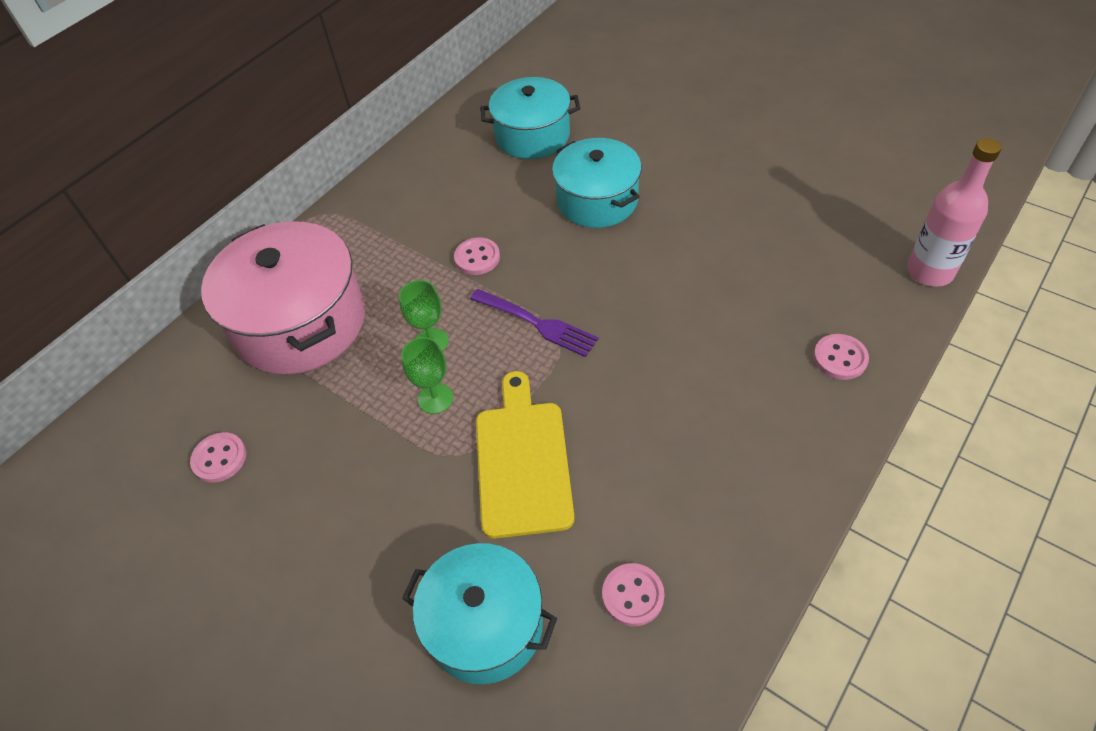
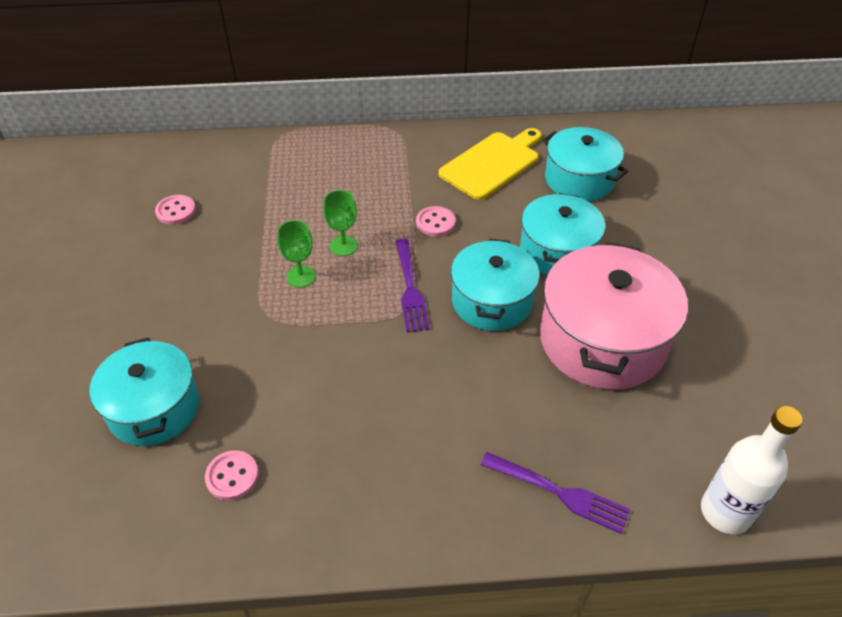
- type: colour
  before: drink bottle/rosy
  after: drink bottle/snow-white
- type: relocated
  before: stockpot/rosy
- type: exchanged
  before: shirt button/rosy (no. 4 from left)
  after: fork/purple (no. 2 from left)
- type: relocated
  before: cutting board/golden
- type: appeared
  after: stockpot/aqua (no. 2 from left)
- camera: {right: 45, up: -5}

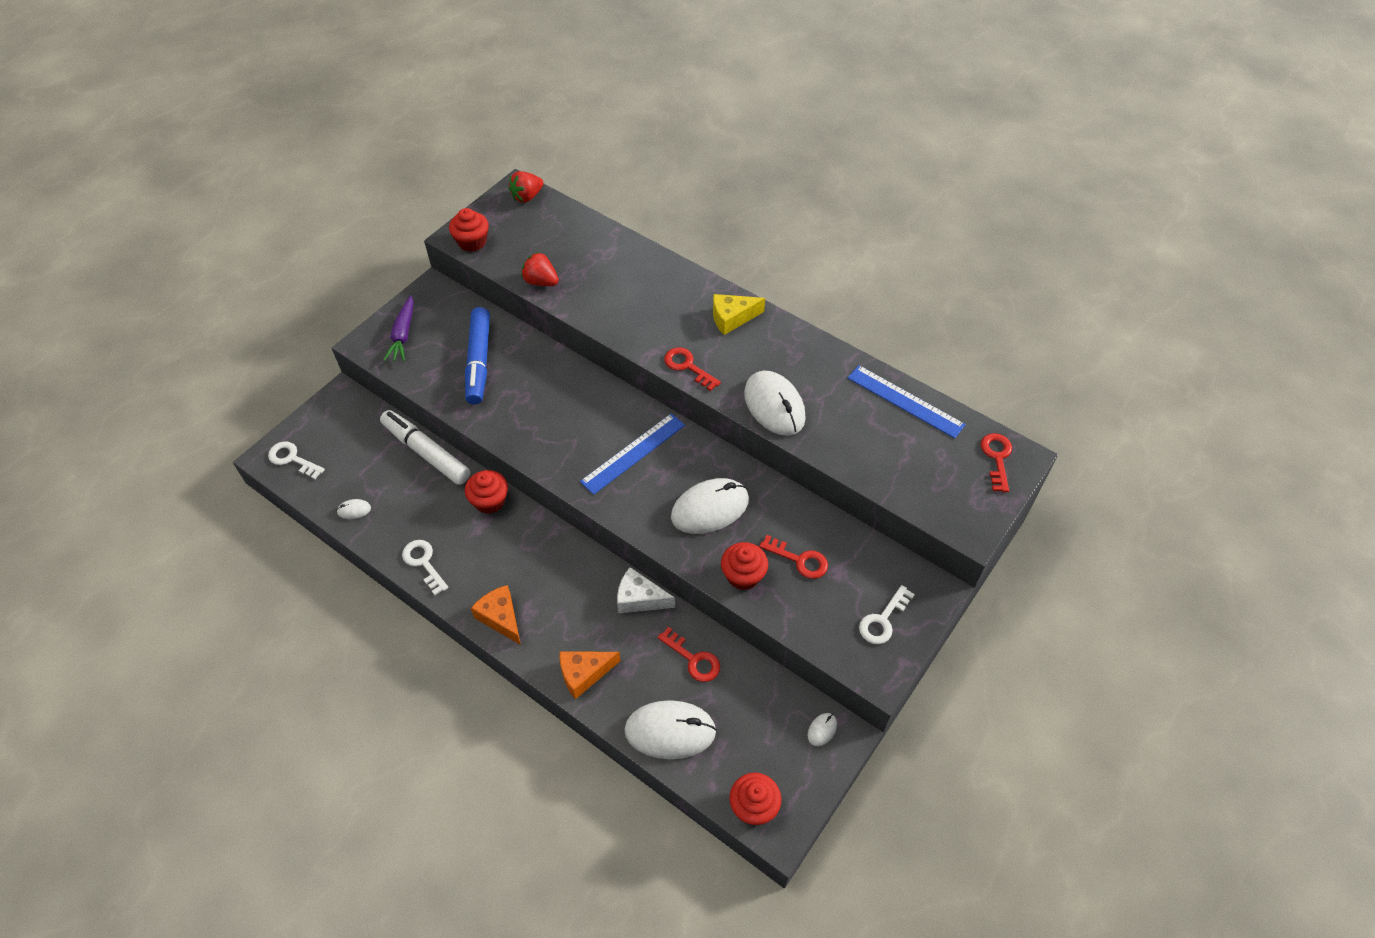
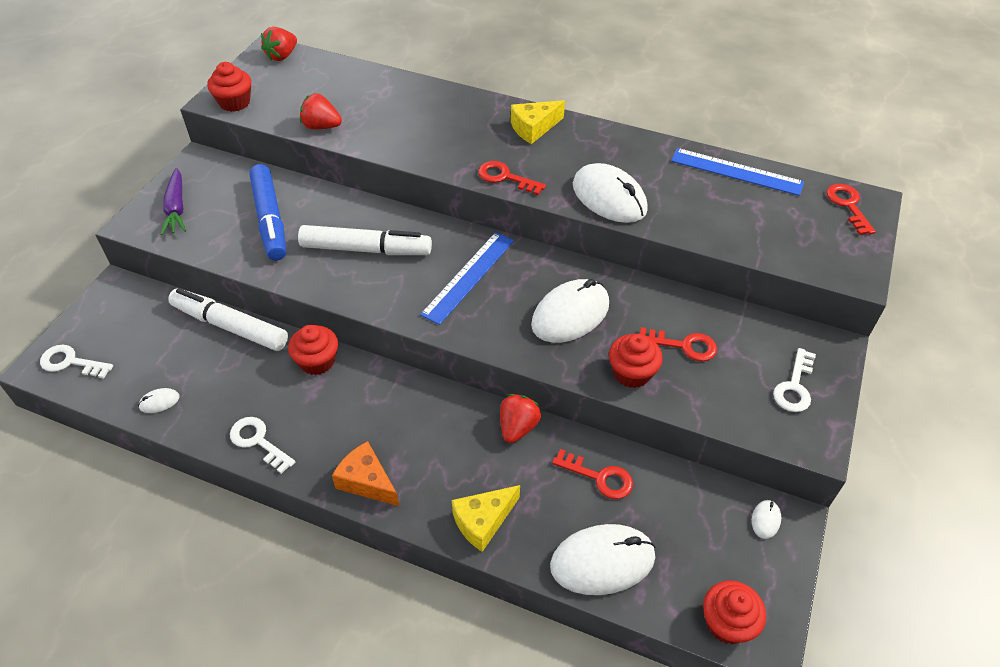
- type: exchanged
  before: cheese wedge/snow-white
  after: toy strawberry/scarlet (no. 3 from left)
- type: colour
  before: cheese wedge/orange (no. 2 from left)
  after: cheese wedge/golden (no. 1 from left)
- type: appeared
  after: marker/snow-white (no. 2 from left)
- camera: {right: -15, up: -5}

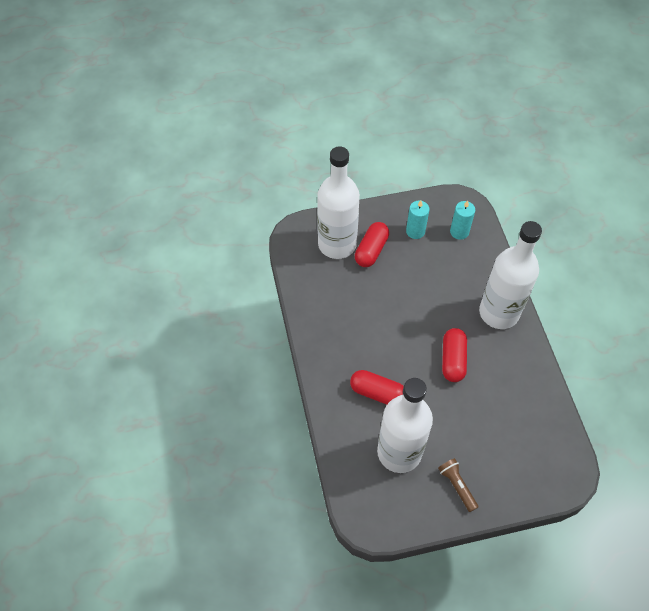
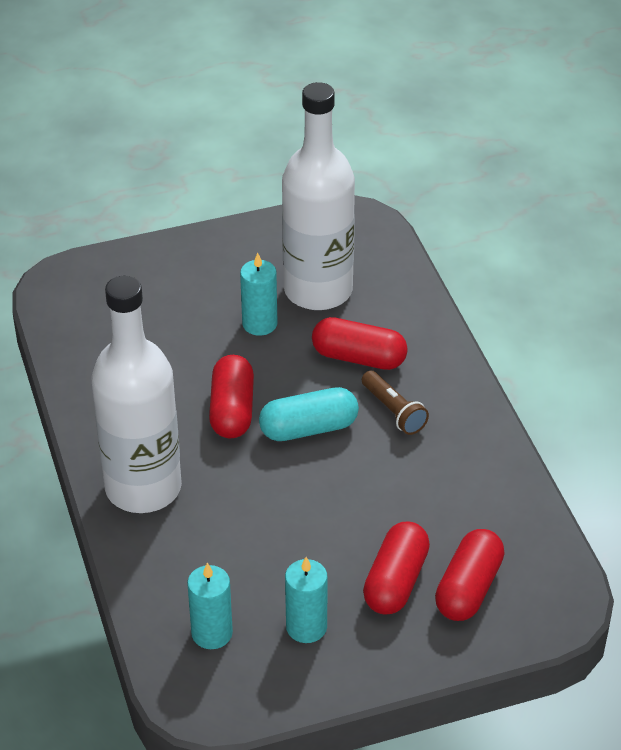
- type: exchanged
  before: drink bottle/snow-white (no. 1 from left)
  after: capsule/scarlet (no. 4 from left)
- type: relocated
  before: torch/brown
- type: appeared
  after: pillar candle/aqua (no. 2 from left)
- type: appeared
  after: capsule/aqua
- camera: {right: 175, up: -15}

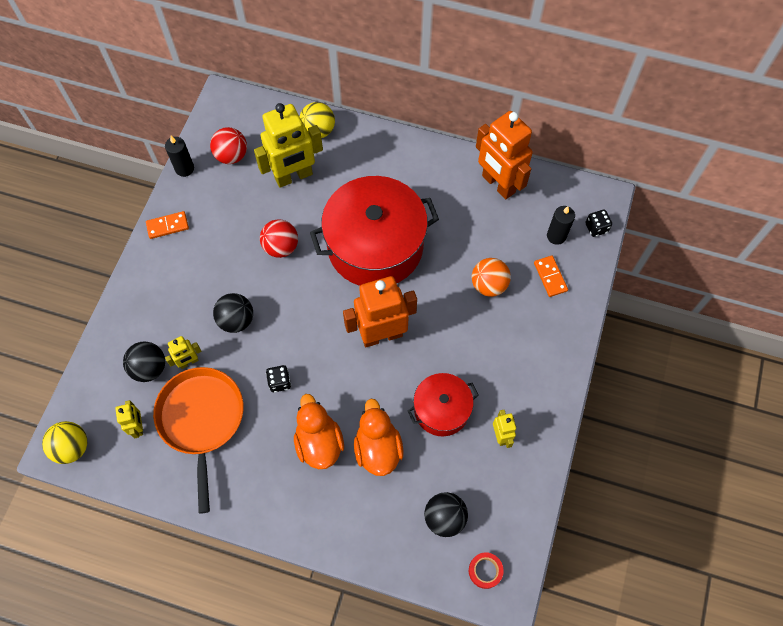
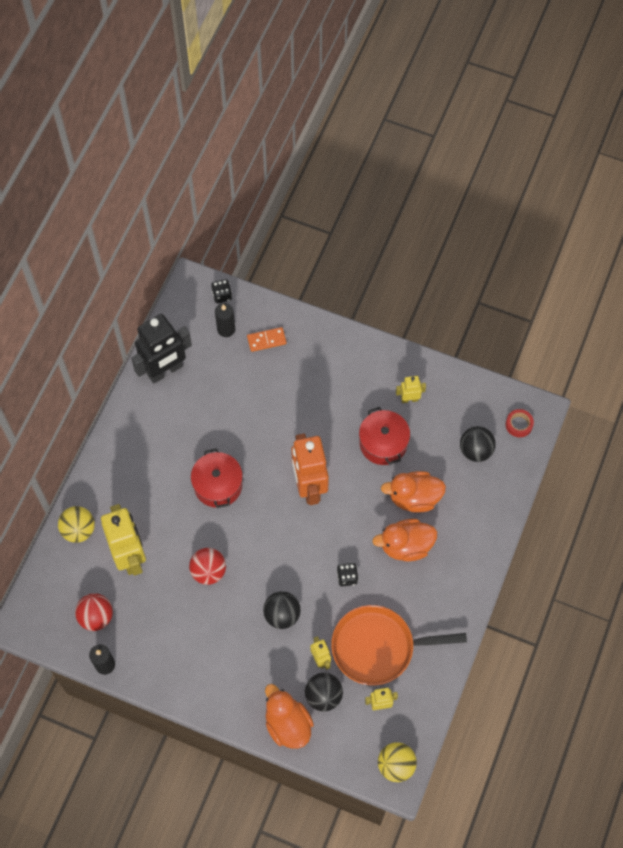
- type: colour
  before: robot/orange (no. 2 from left)
  after: robot/ebony
- type: size
  before: stockpot/scarlet (no. 1 from left)
  scale: 0.53
- type: missing
  before: domino tile/orange (no. 1 from left)
- type: missing
  before: play ball/orange
- type: appeared
  after: duck/orange (no. 1 from left)
- camera: {right: -85, up: 0}

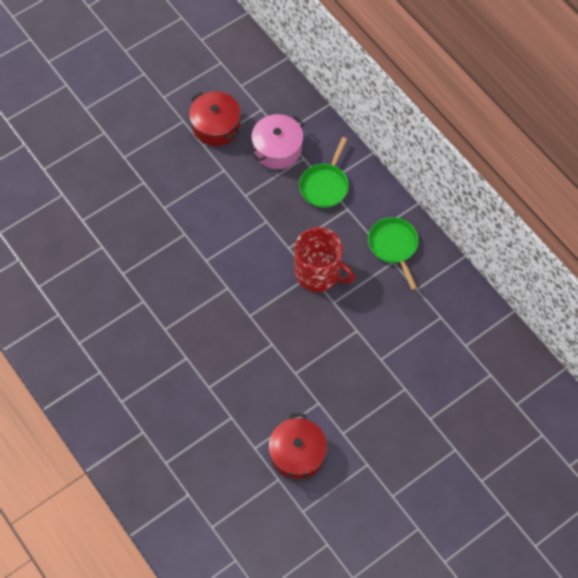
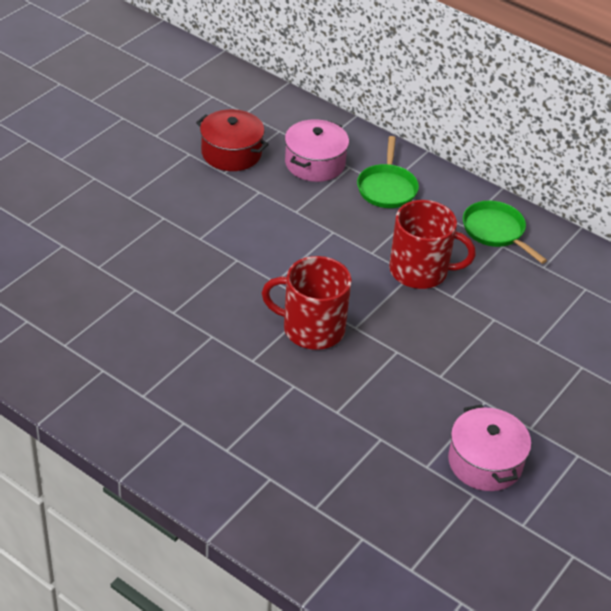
- type: colour
  before: stockpot/scarlet (no. 2 from left)
  after: stockpot/rosy (no. 2 from left)
- type: appeared
  after: mug/scarlet (no. 1 from left)
- camera: {right: -20, up: -20}

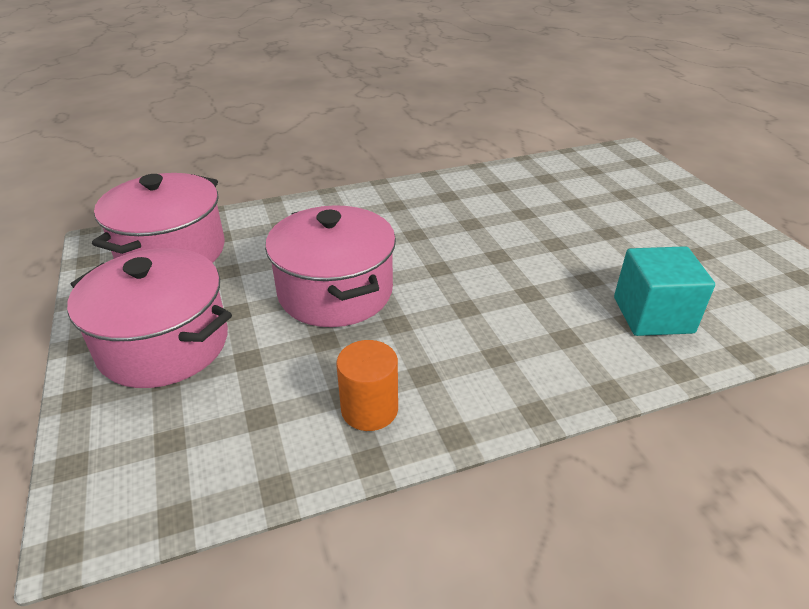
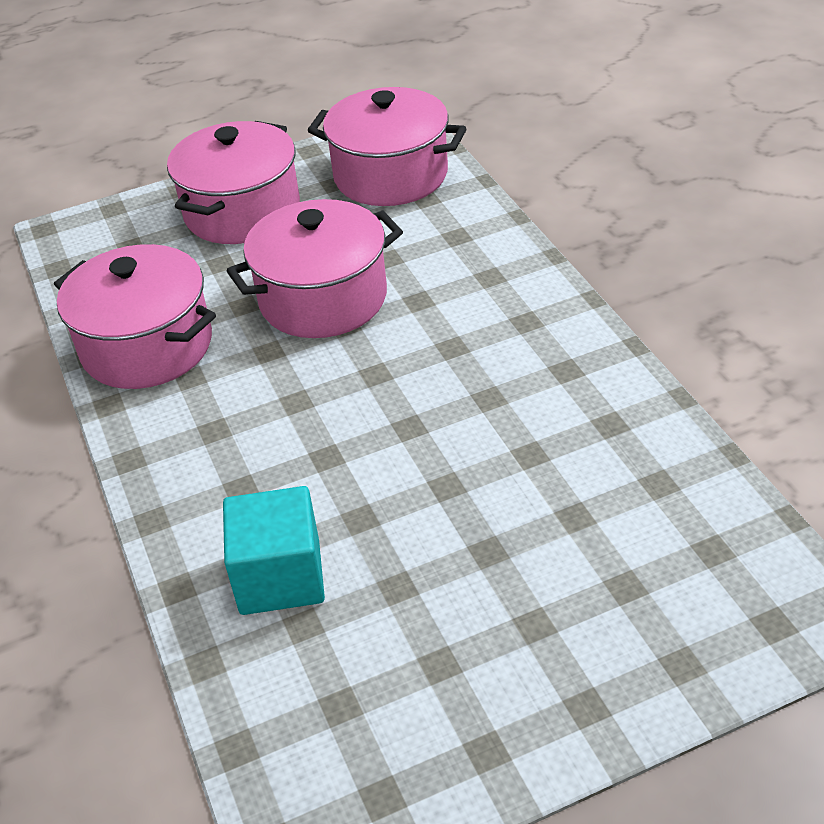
- type: exchanged
  before: cylinder shape/orange
  after: stockpot/rosy (no. 1 from left)
- camera: {right: 90, up: 5}

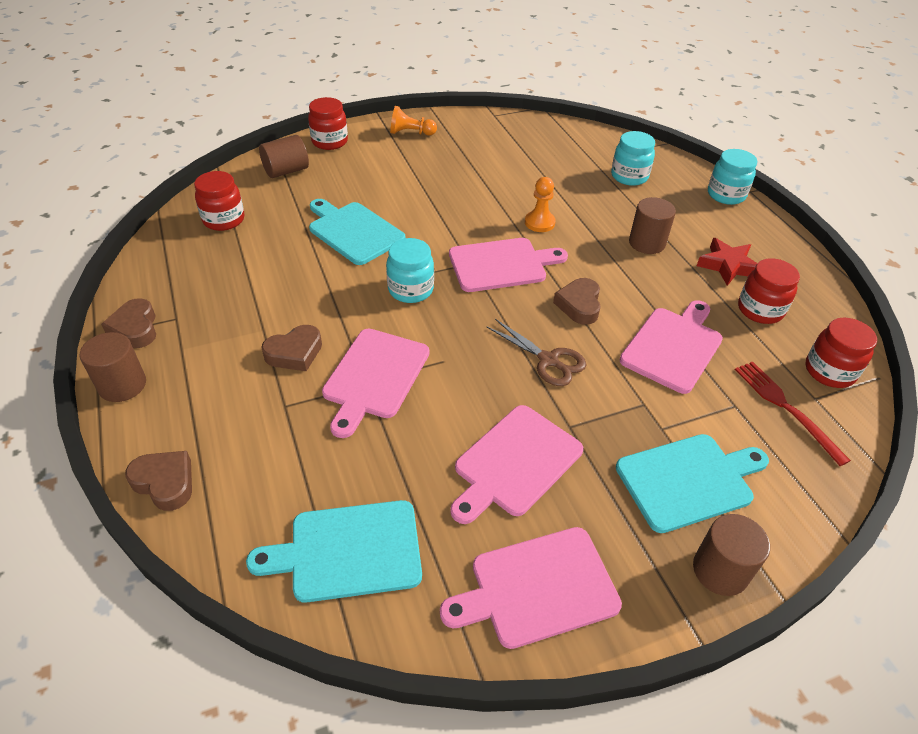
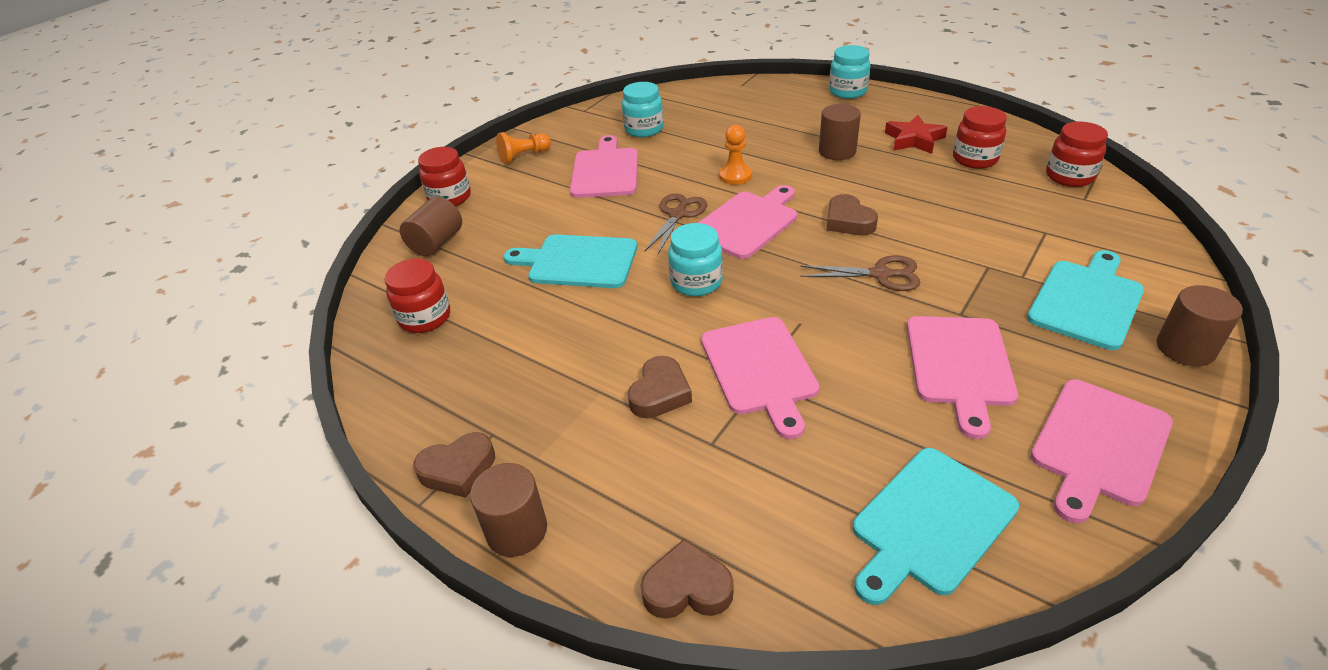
- type: relocated
  before: jar/aqua (no. 2 from left in the first image)
  after: jar/aqua (no. 1 from left)
- type: spun
  before: heart shape/brown (no. 1 from left)
  turn: -60
- type: relocated
  before: cutting board/rosy (no. 5 from left in the first image)
  after: cutting board/rosy (no. 1 from left)
- type: missing
  before: fork/scarlet
- type: appeared
  after: shears/brown (no. 1 from left)
- camera: {right: -30, up: -5}

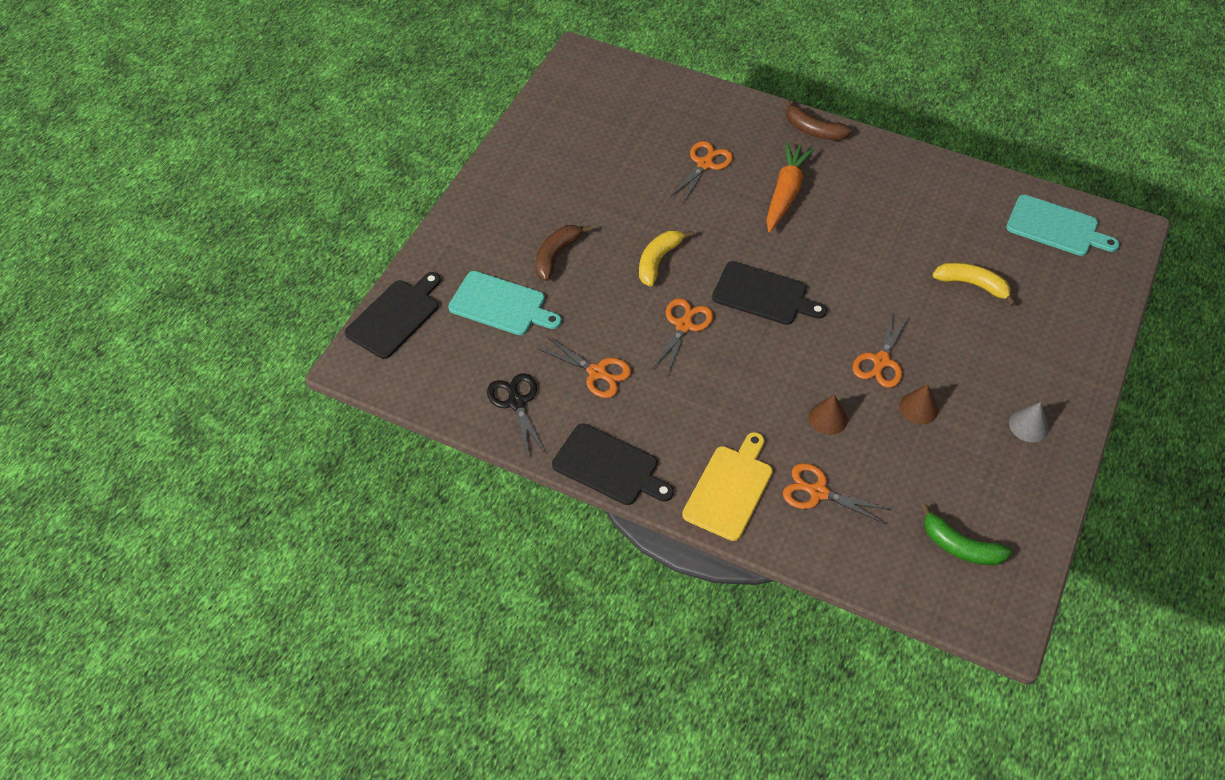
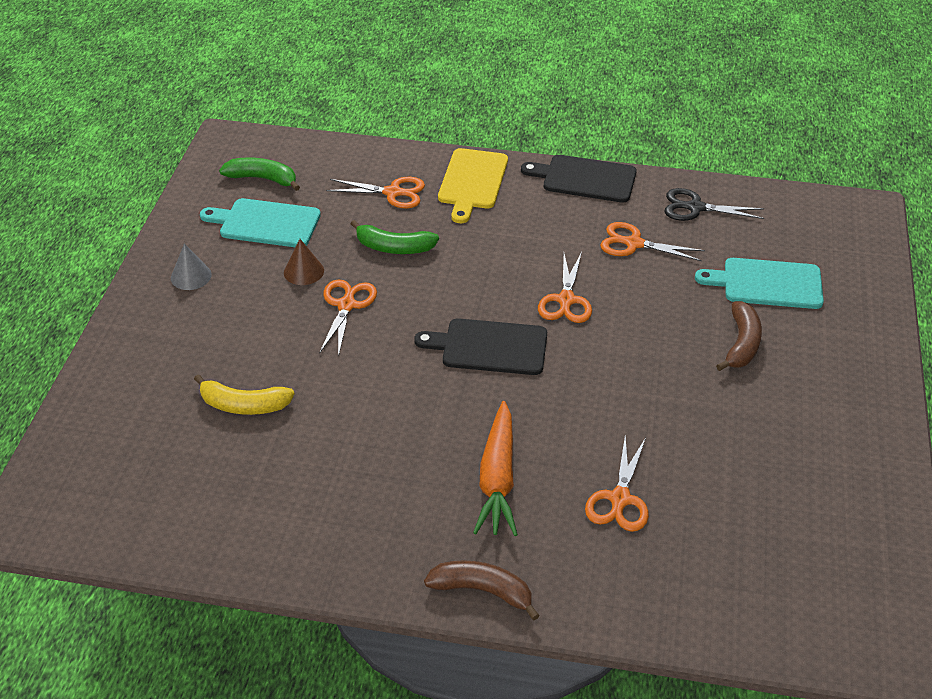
- type: relocated
  before: cutting board/aqua (no. 2 from left in the first image)
  after: cutting board/aqua (no. 1 from left)
- type: missing
  before: banana/golden (no. 1 from left)
- type: missing
  before: cutting board/ebony (no. 1 from left)
- type: spun
  before: shears/ebony
  turn: 135
- type: exchanged
  before: solid cone/brown (no. 1 from left)
  after: banana/emerald (no. 2 from left)
- camera: {right: 165, up: -10}

